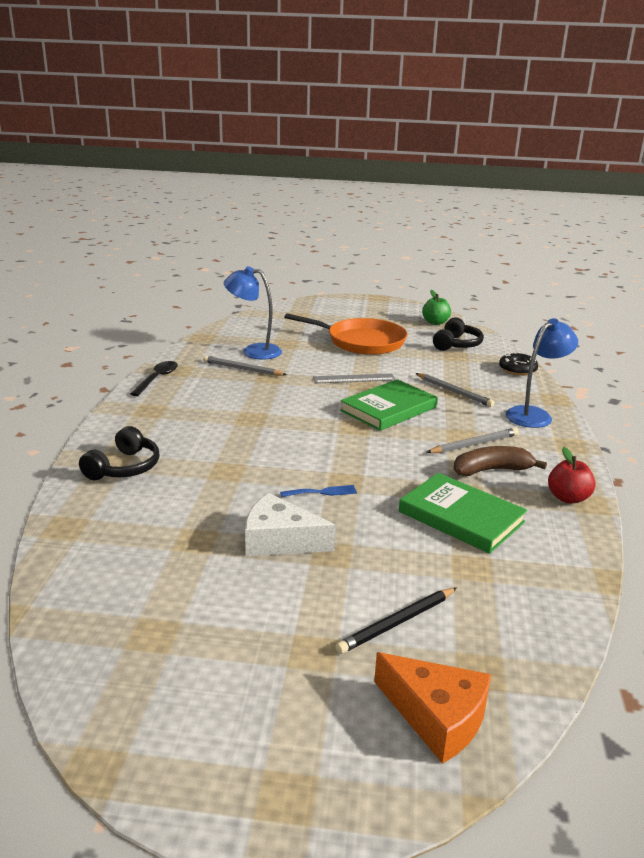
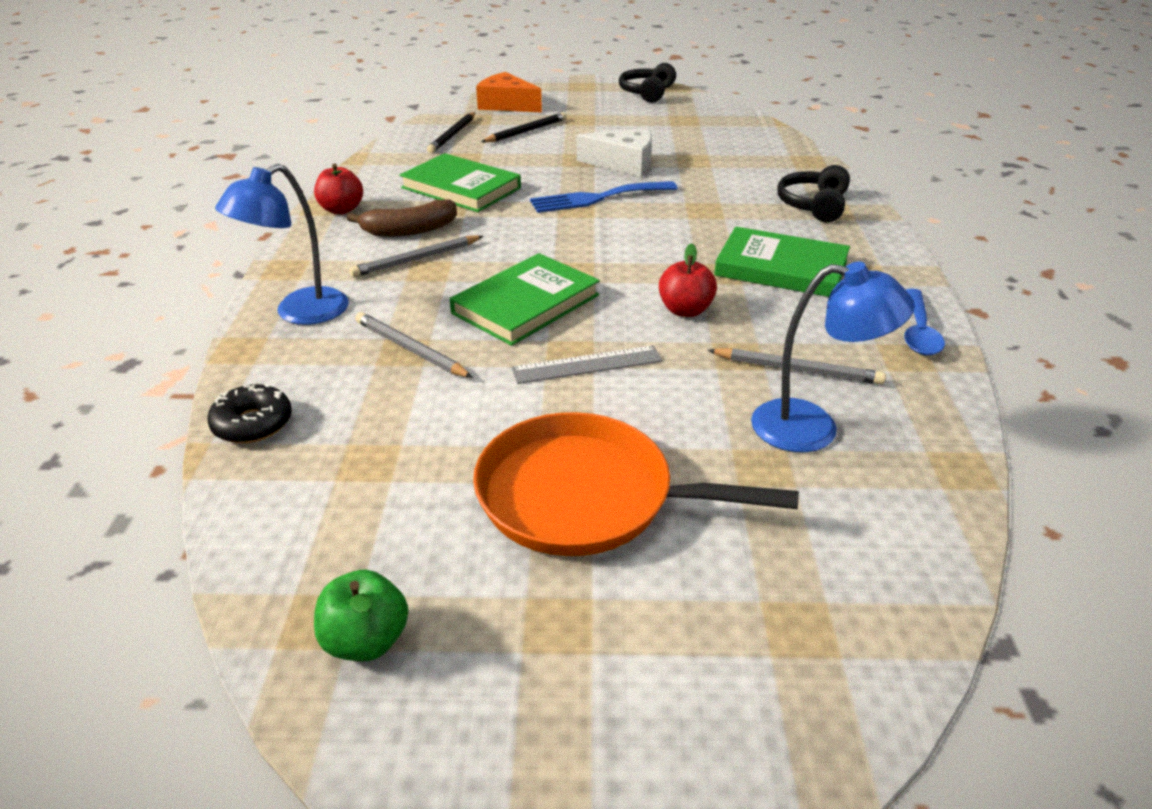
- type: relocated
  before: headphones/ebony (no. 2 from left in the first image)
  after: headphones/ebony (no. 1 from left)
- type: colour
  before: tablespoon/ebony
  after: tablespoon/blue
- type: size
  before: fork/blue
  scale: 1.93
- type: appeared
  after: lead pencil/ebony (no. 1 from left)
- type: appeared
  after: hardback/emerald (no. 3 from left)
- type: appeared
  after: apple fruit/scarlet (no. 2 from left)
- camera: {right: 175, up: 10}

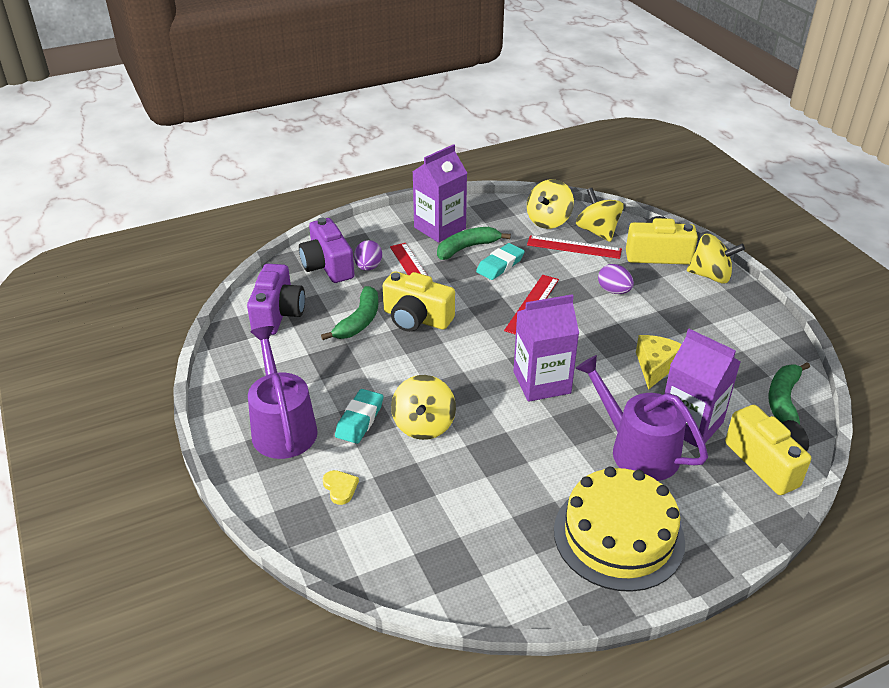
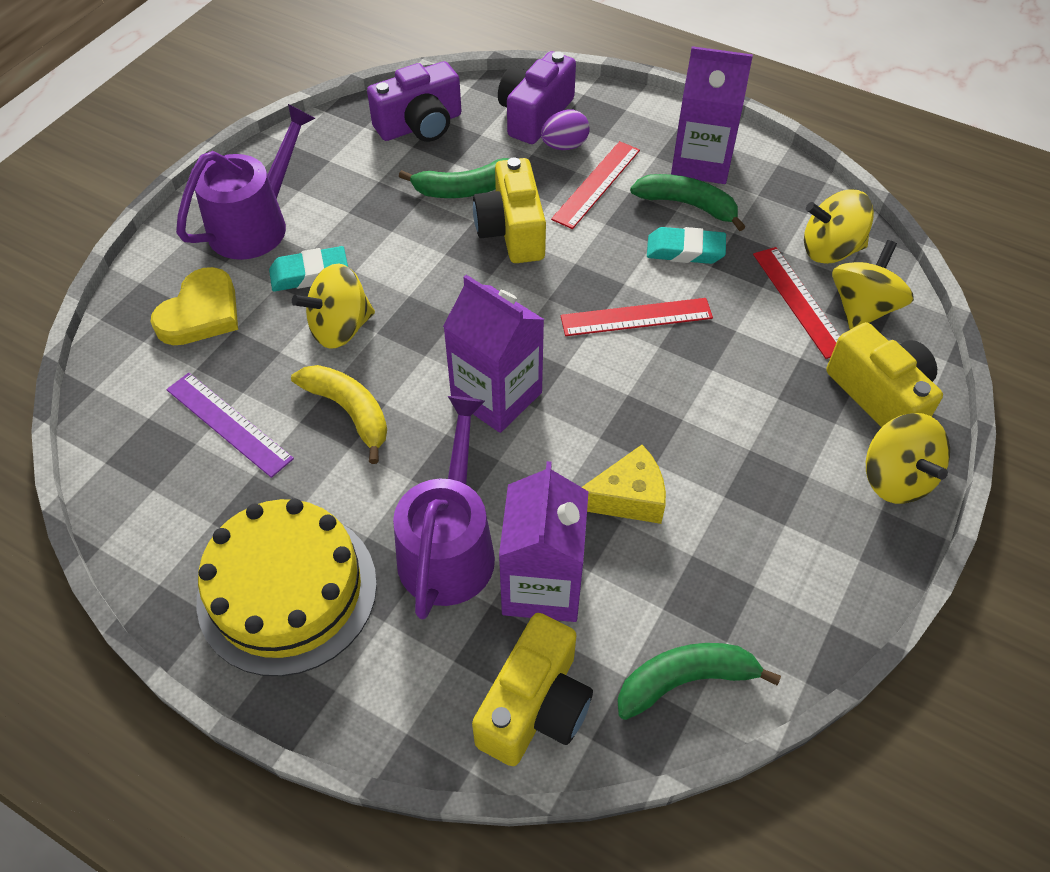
- type: missing
  before: egg/purple (no. 2 from left)
- type: size
  before: heart shape/golden
  scale: 1.94
- type: appeared
  after: banana/golden
- type: appeared
  after: straightedge/purple
- camera: {right: 55, up: 15}

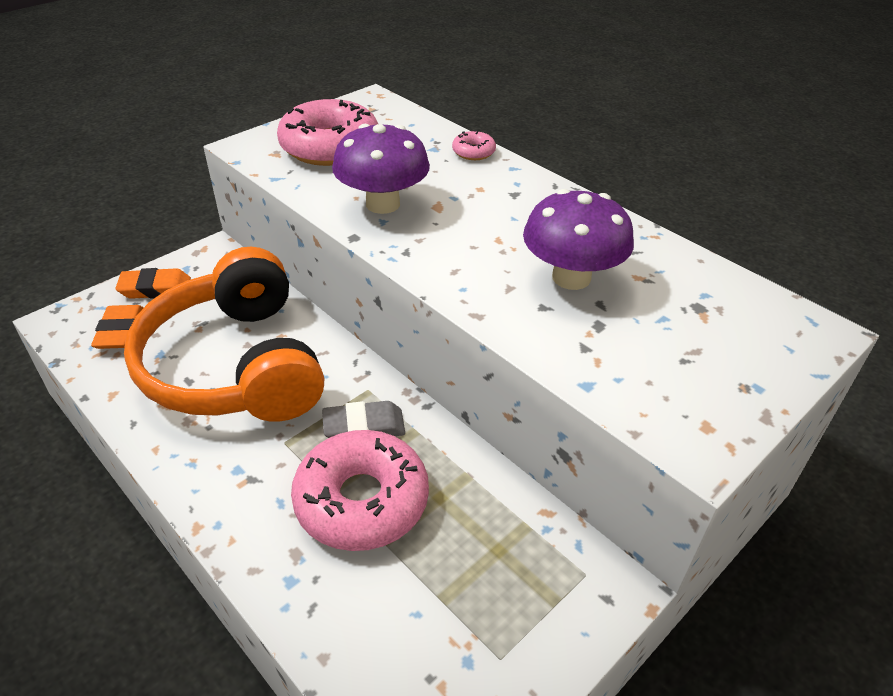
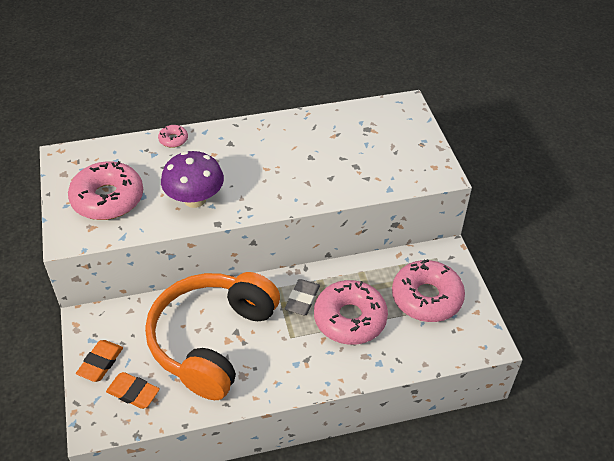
- type: missing
  before: toadstool/purple (no. 2 from left)
- type: spun
  before: headphones/orange
  turn: 105
- type: appeared
  after: glazed donut/rosy (no. 4 from left)
- camera: {right: -60, up: 5}

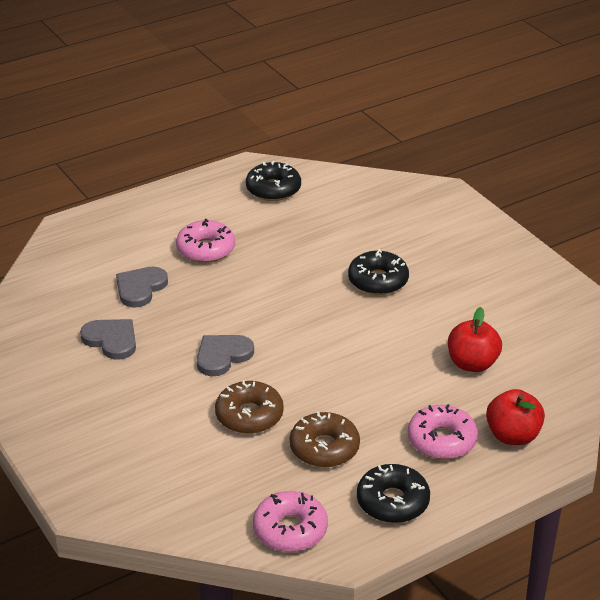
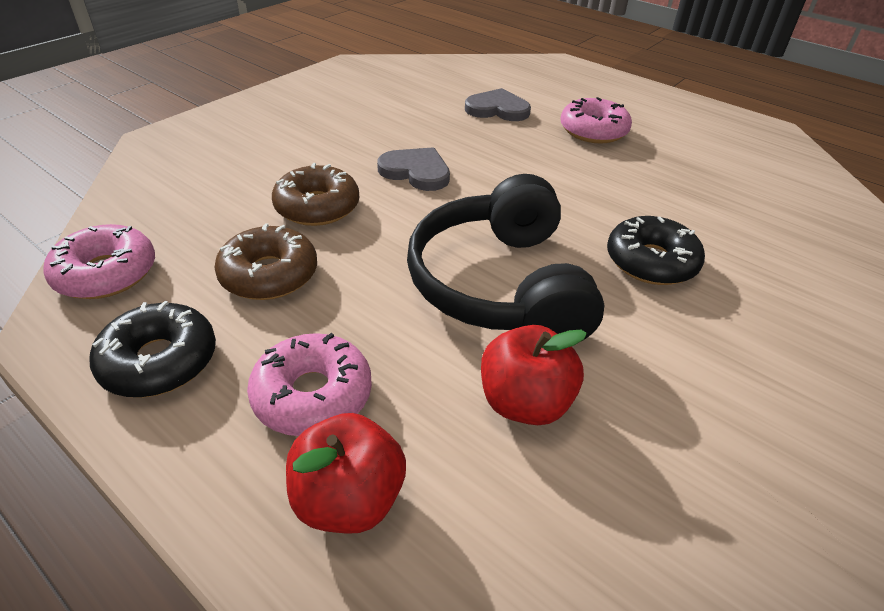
- type: missing
  before: glazed donut/ebony (no. 1 from left)
- type: missing
  before: heart shape/gray (no. 1 from left)
- type: appeared
  after: headphones/ebony
- camera: {right: 70, up: 5}

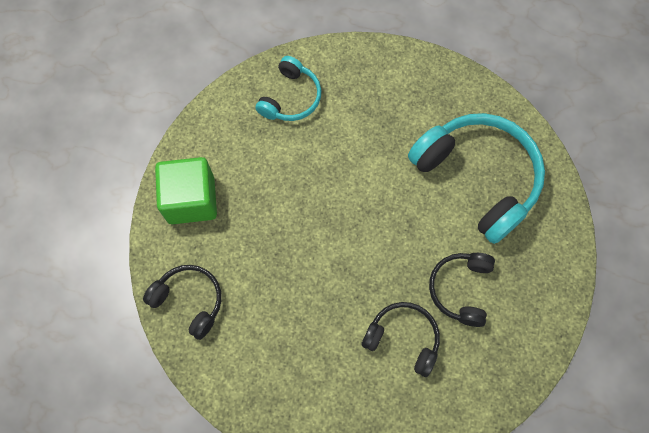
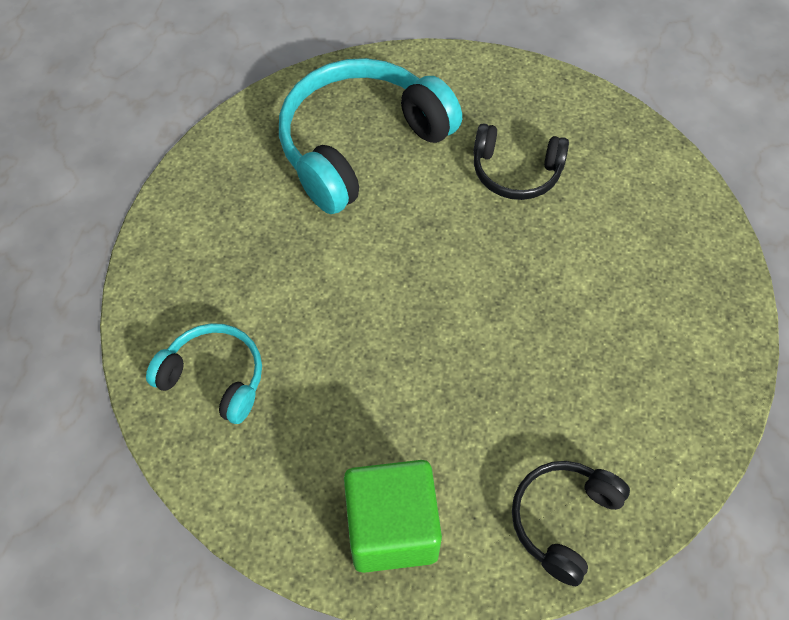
- type: missing
  before: headphones/ebony (no. 2 from left)
- camera: {right: -90, up: -10}

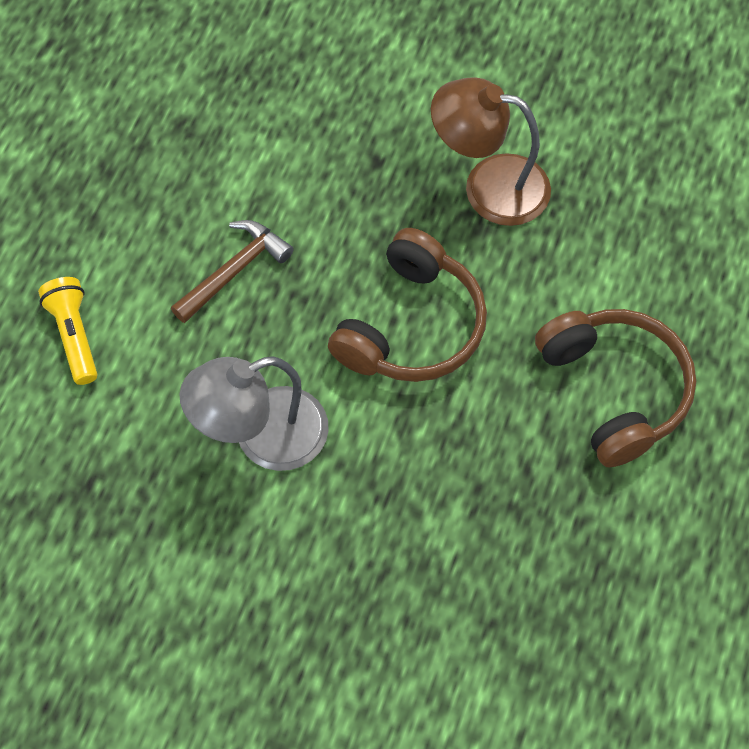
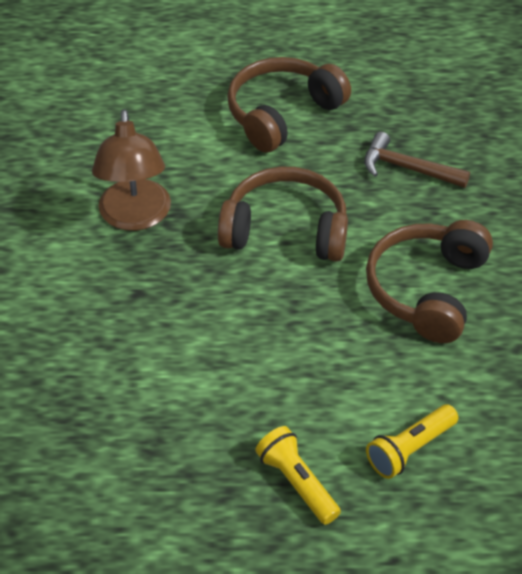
- type: relocated
  before: carpenter's hammer/brown
- type: exchanged
  before: reading lamp/gray
  after: headphones/brown (no. 3 from left)
- type: appeared
  after: torch/golden (no. 1 from left)
- camera: {right: -110, up: -15}

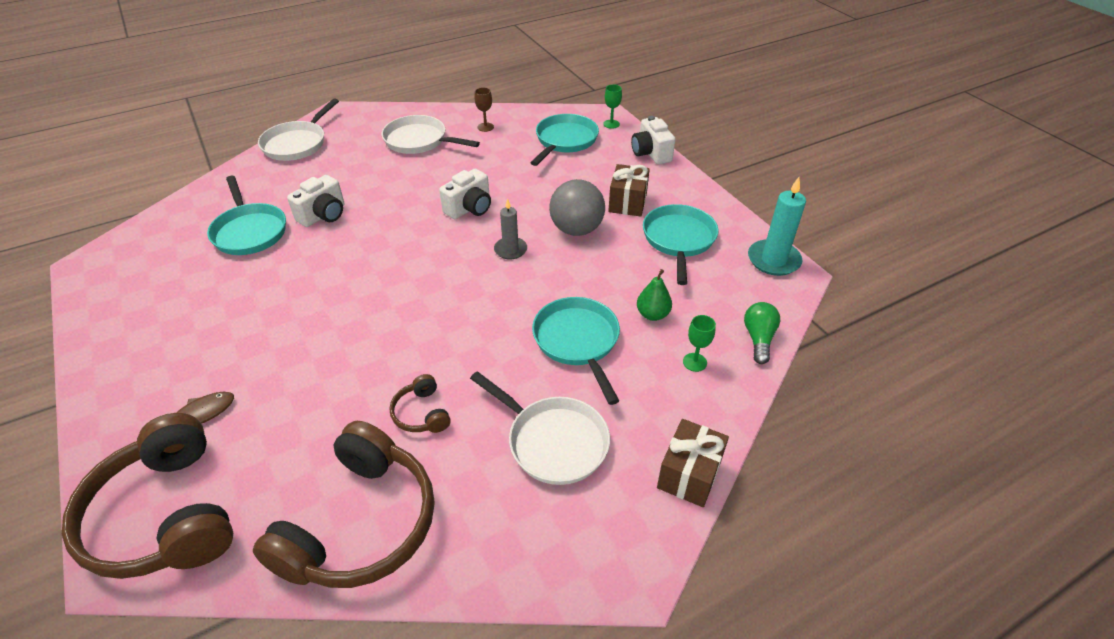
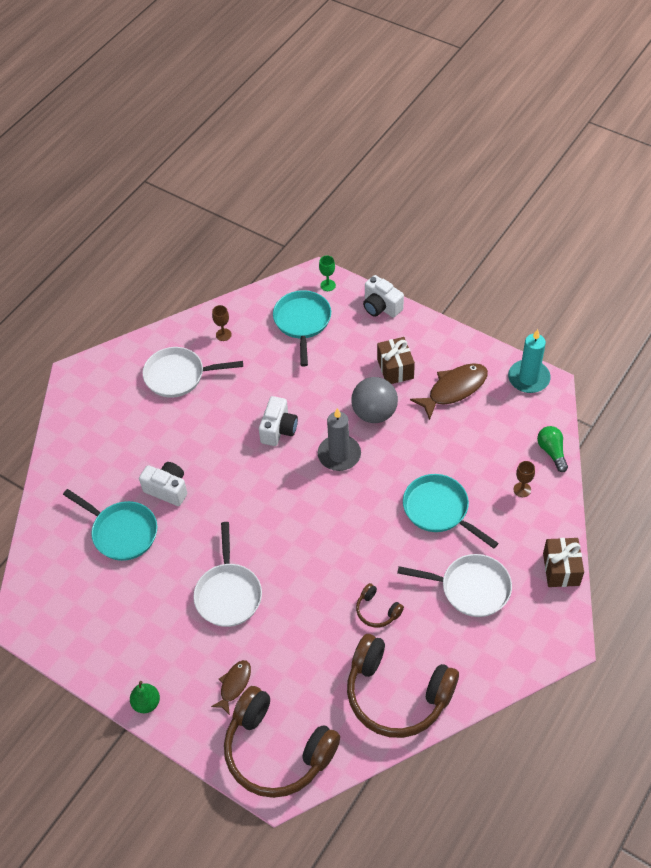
- type: relocated
  before: frying pan/snow-white (no. 1 from left in the first image)
  after: frying pan/snow-white (no. 2 from left)
- type: spun
  before: camera/snow-white (no. 1 from left)
  turn: -75
- type: size
  before: pillar candle/gray
  scale: 1.56
- type: exchanged
  before: frying pan/aqua (no. 4 from left)
  after: fish figure/brown (no. 2 from left)
- type: relocated
  before: pear fruit/emerald
- type: colour
  before: goblet/emerald (no. 2 from left)
  after: goblet/brown (no. 2 from left)
- type: spun
  before: headphones/brown (no. 2 from left in the first image)
  turn: 120
- camera: {right: -25, up: 10}

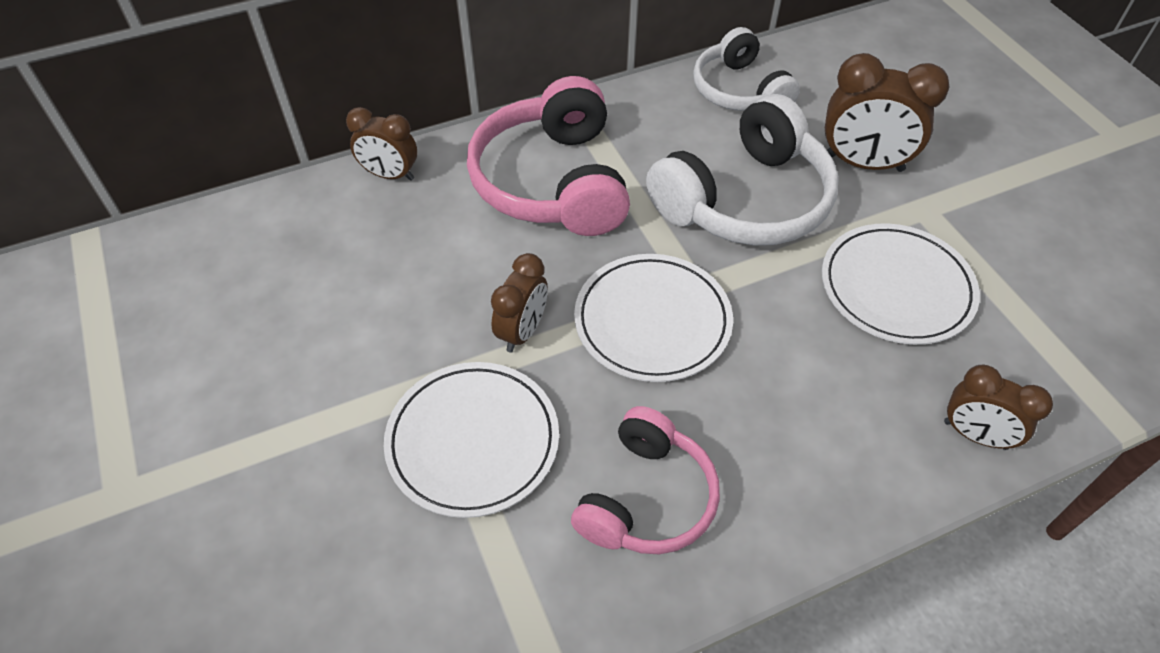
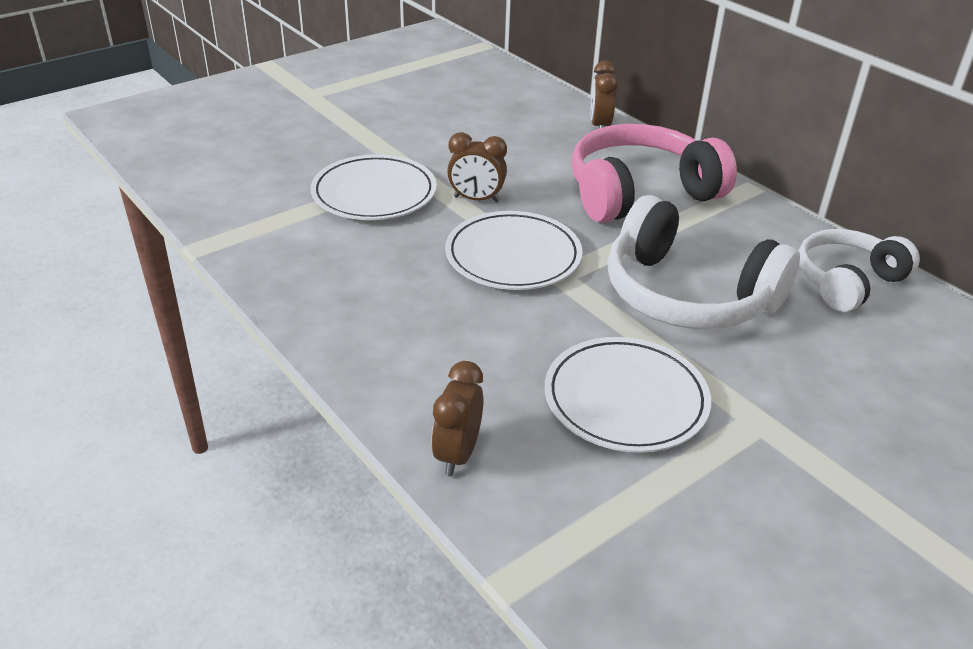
- type: missing
  before: clock/brown (no. 3 from left)
- type: missing
  before: headphones/rosy (no. 2 from left)
- camera: {right: 75, up: -15}

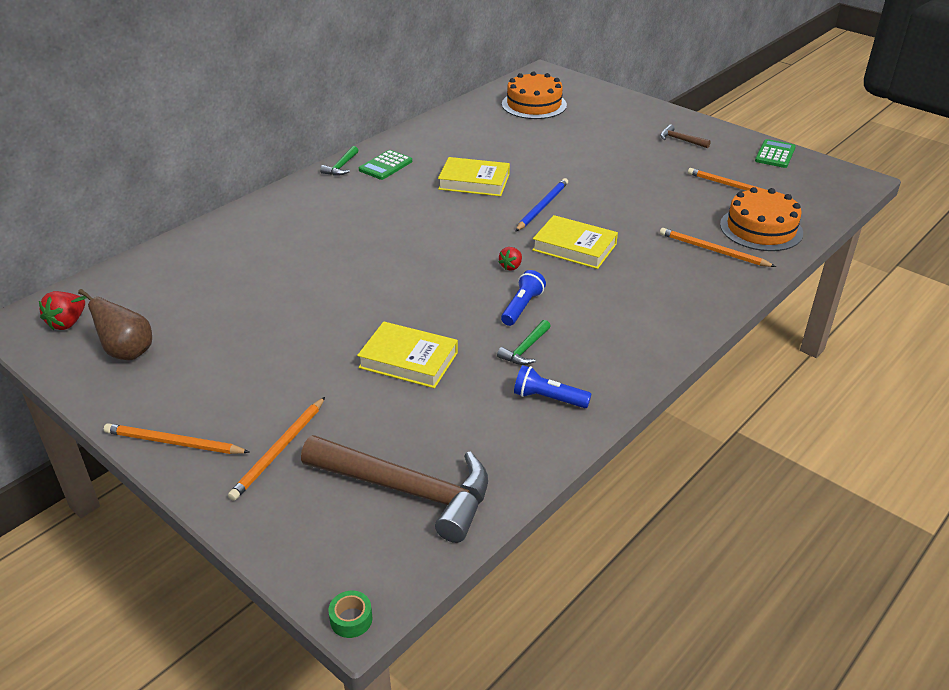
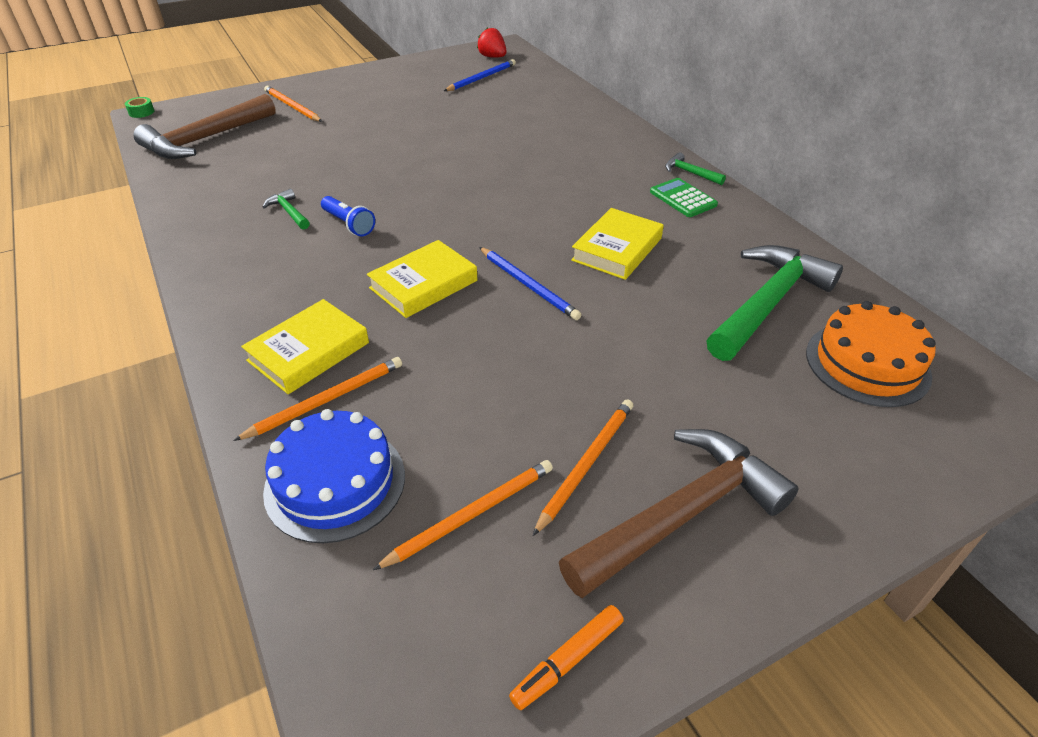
- type: size
  before: carpenter's hammer/brown (no. 2 from left)
  scale: 2.33
- type: exchanged
  before: pocket calculator/emerald (no. 2 from left)
  after: marker/orange
- type: colour
  before: gateau/orange (no. 2 from left)
  after: gateau/blue
- type: missing
  before: toy strawberry/scarlet (no. 2 from left)
- type: missing
  before: pear fruit/brown
- type: relocated
  before: hardback/golden (no. 1 from left)
- type: missing
  before: torch/blue (no. 2 from left)
- type: relocated
  before: lead pencil/orange (no. 1 from left in the first image)
  after: lead pencil/orange (no. 4 from left)
- type: appeared
  after: lead pencil/blue (no. 1 from left)
- type: appeared
  after: carpenter's hammer/emerald (no. 3 from left)
- camera: {right: 110, up: 5}

